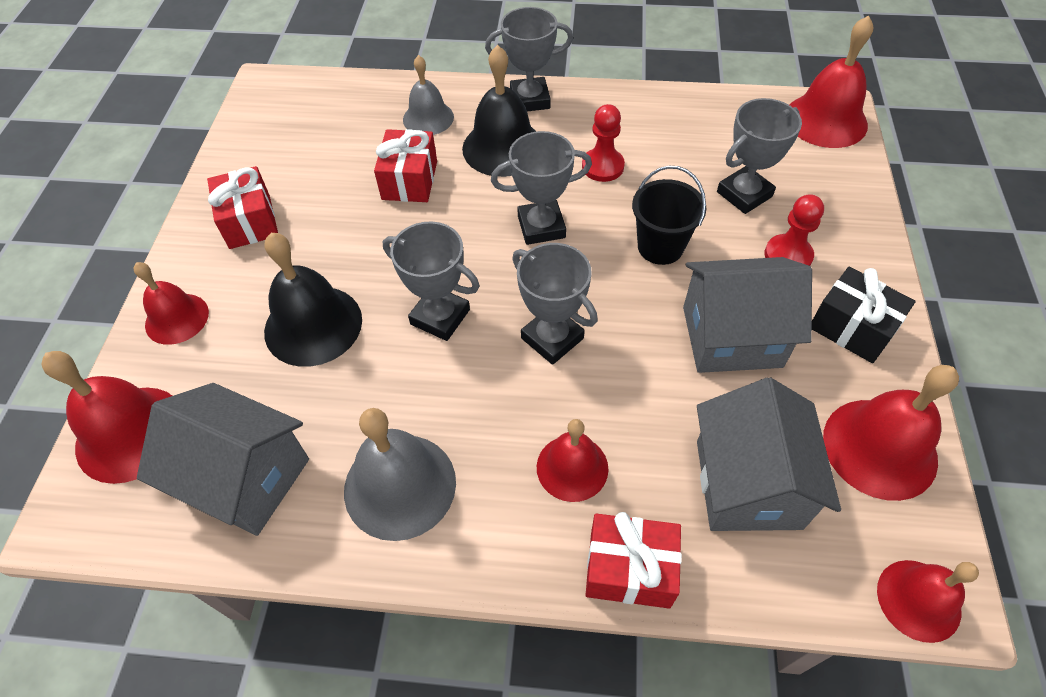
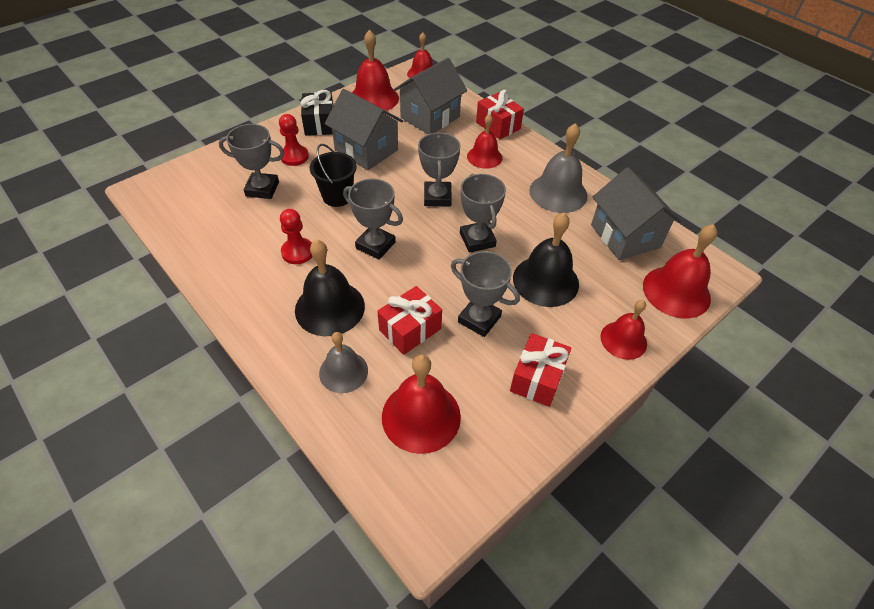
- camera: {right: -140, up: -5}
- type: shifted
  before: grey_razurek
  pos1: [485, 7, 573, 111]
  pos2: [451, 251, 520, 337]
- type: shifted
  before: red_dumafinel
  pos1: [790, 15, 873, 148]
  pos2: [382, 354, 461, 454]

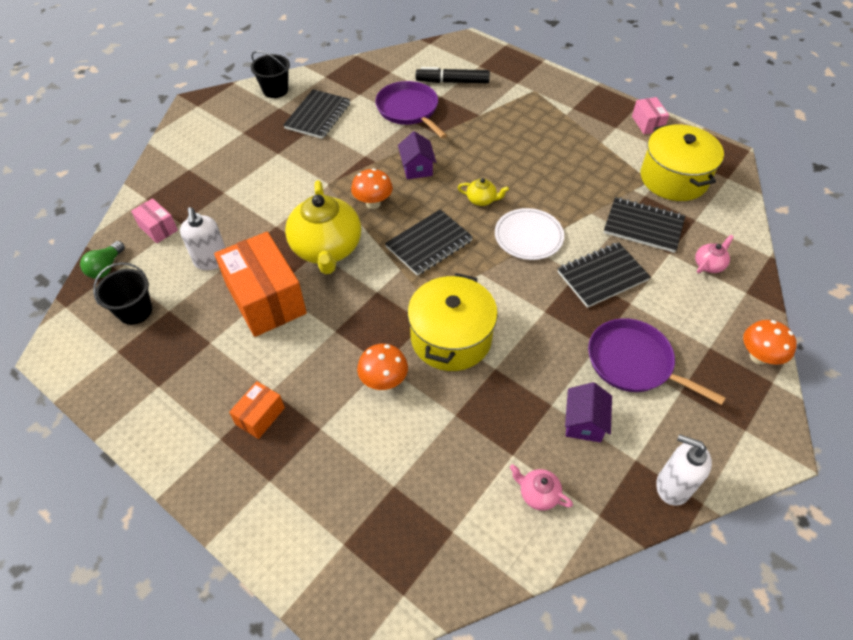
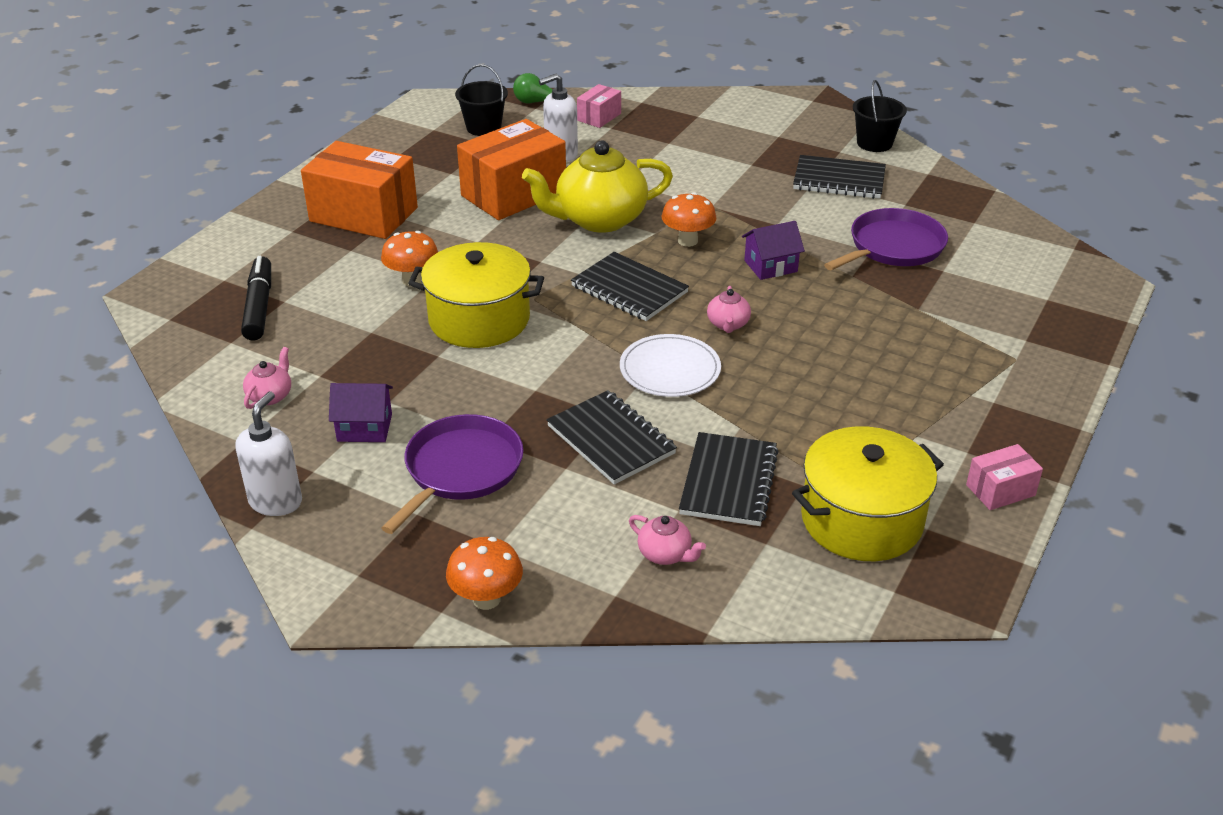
- camera: {right: 80, up: -15}
- type: shifted
  before: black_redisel
  pos1: [416, 67, 490, 83]
  pos2: [241, 256, 271, 341]
- type: repainted
  before: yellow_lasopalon
  after: pink_lasopalon
  pos1: [458, 178, 509, 206]
  pos2: [707, 286, 751, 333]
- type: scaled
  before: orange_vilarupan
  pos1: [229, 381, 285, 439]
  pos2: [301, 141, 418, 239]
  scale: 2.08

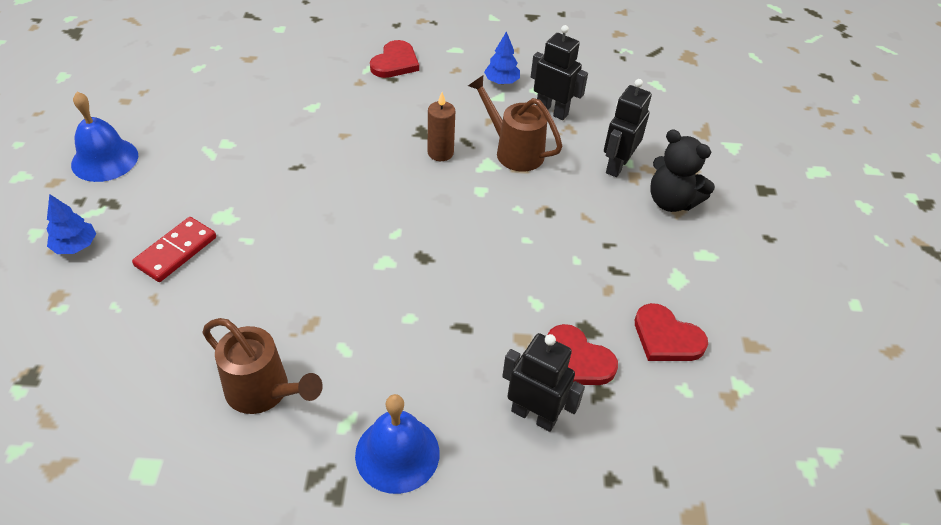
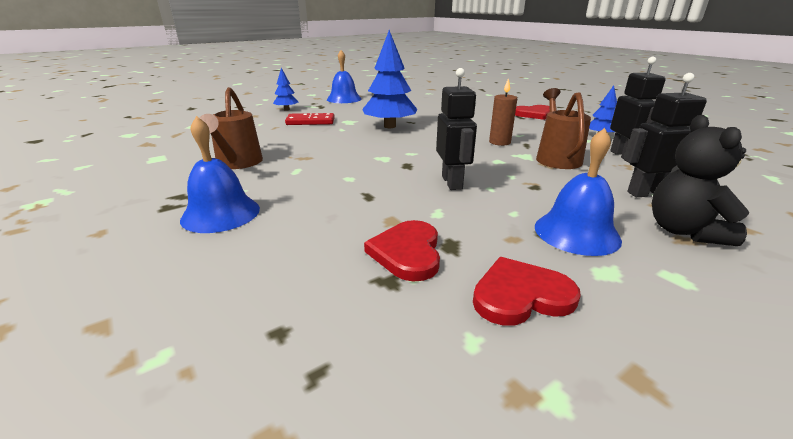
- camera: {right: 55, up: -20}
- type: new
  after: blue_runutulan
  pos2: [362, 30, 417, 128]
- type: new
  after: blue_dumafinel
  pos2: [535, 128, 622, 256]
- type: shifted
  before: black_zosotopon
  pos1: [502, 333, 585, 432]
  pos2: [436, 68, 477, 190]
- type: rotated
  before: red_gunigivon
  pos1: [635, 303, 708, 361]
  pos2: [473, 257, 581, 326]
  turn: 75

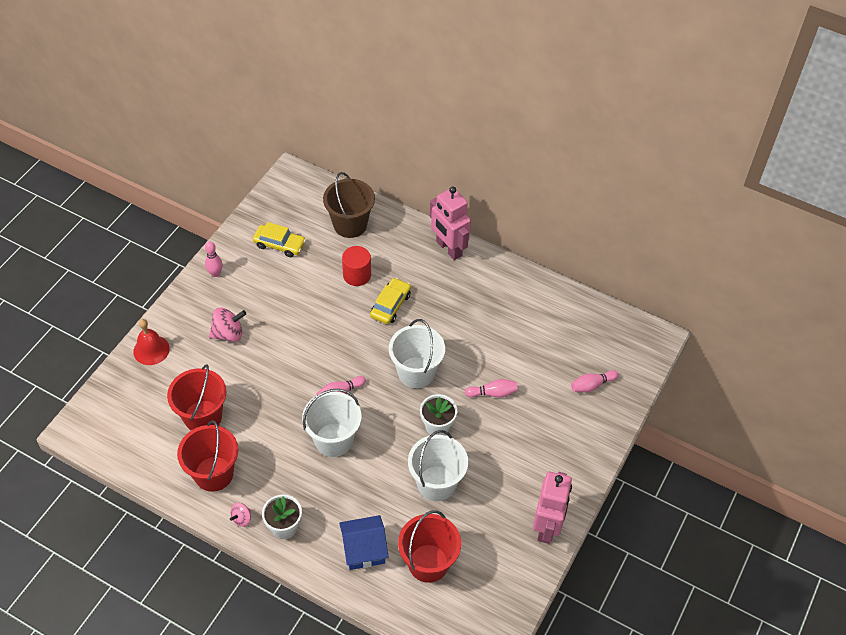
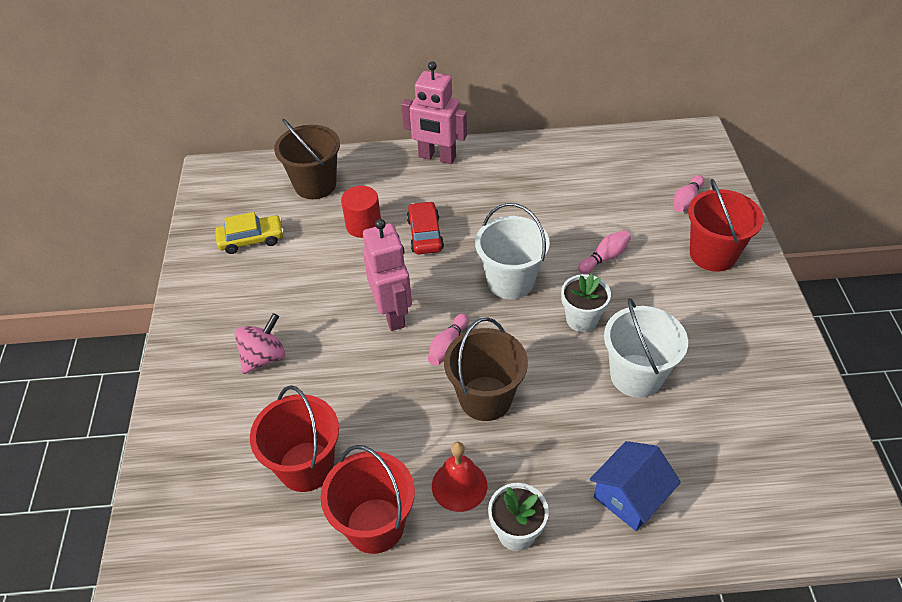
- camera: {right: -30, up: -5}
- type: gone
  before: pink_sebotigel
  pos1: [205, 241, 223, 277]
- type: gone
  before: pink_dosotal
  pos1: [230, 503, 251, 527]
- type: shifted
  before: red_dumafinel
  pos1: [133, 319, 170, 365]
  pos2: [432, 442, 488, 512]
- type: shifted
  before: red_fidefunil
  pos1: [398, 510, 461, 583]
  pos2: [688, 179, 764, 272]
- type: shifted
  before: pink_zosotopon
  pos1: [533, 472, 572, 544]
  pos2: [363, 219, 412, 331]
- type: repainted
  before: white_fidefunil
  after: brown_fidefunil
  pos1: [302, 389, 362, 457]
  pos2: [444, 317, 528, 421]
- type: repainted
  before: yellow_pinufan
  after: red_pinufan
  pos1: [370, 278, 411, 324]
  pos2: [407, 201, 444, 254]

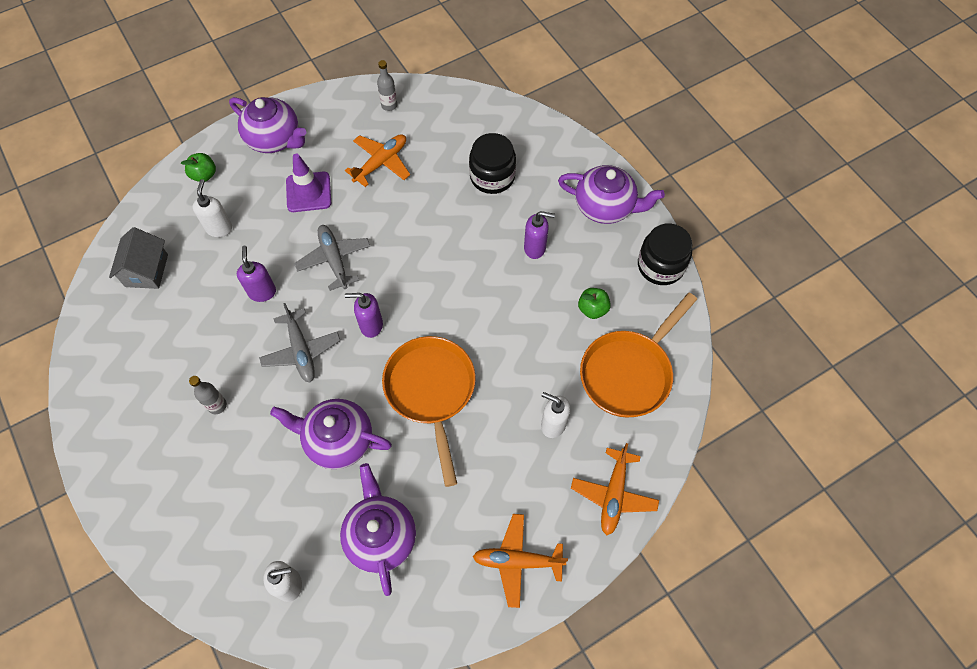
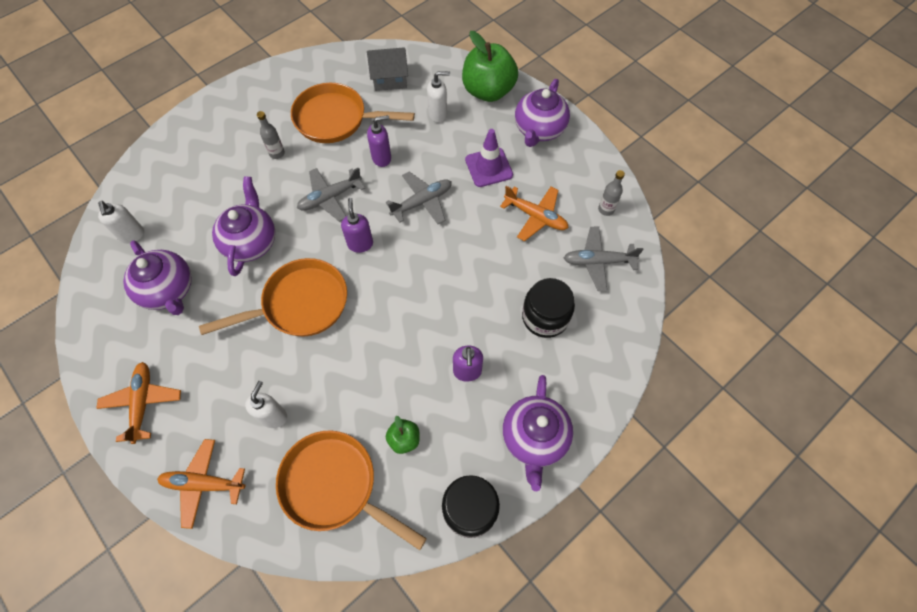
- camera: {right: 80, up: 0}
- type: new
  after: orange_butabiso
  pos2: [291, 83, 415, 143]
- type: new
  after: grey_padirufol
  pos2: [564, 227, 644, 291]
- type: rotated
  before: purple_lasopalon
  pos1: [340, 463, 416, 596]
  pos2: [123, 240, 192, 315]
  turn: 75
- type: scaled
  before: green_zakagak
  pos1: [181, 153, 216, 182]
  pos2: [462, 31, 518, 102]
  scale: 2.14

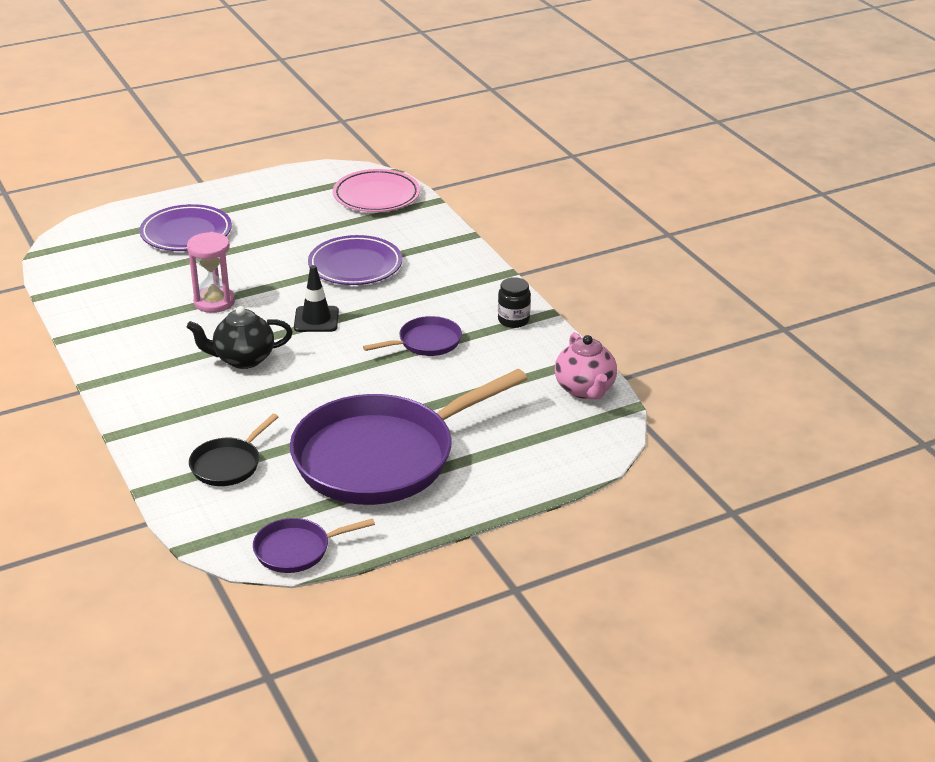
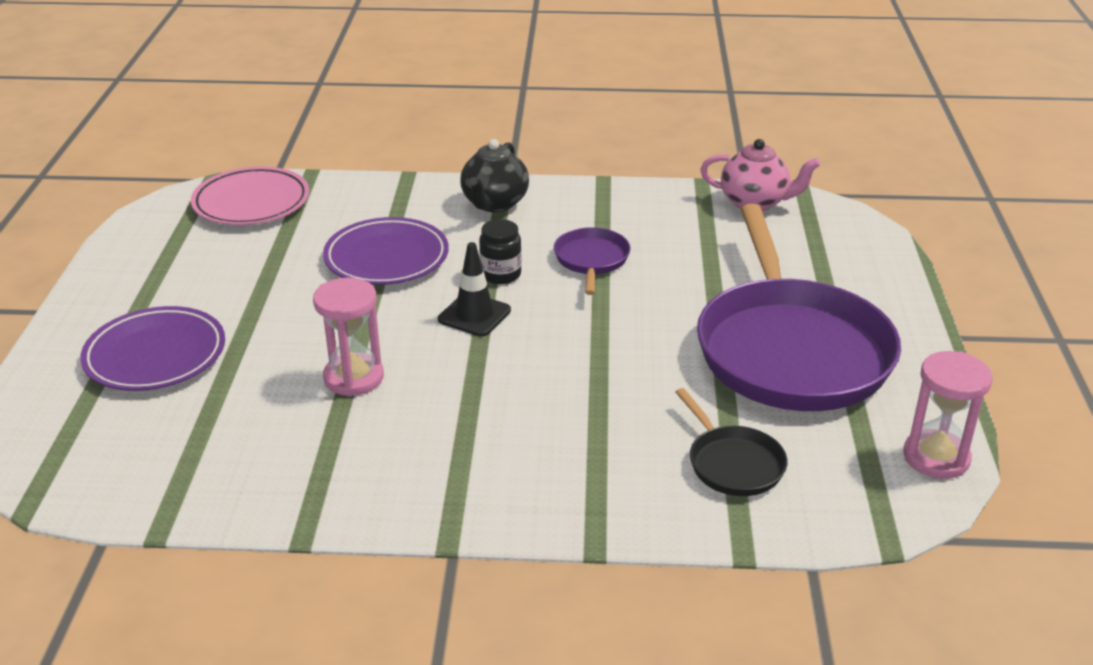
- camera: {right: -60, up: 0}
- type: shifted
  before: black_lasopalon
  pos1: [187, 306, 293, 369]
  pos2: [460, 139, 529, 212]
- type: shifted
  before: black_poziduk
  pos1: [498, 277, 531, 328]
  pos2: [479, 219, 521, 284]
- type: swapped
  before: purple_butabiso
  after: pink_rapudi
  pos1: [253, 518, 375, 573]
  pos2: [903, 351, 992, 479]

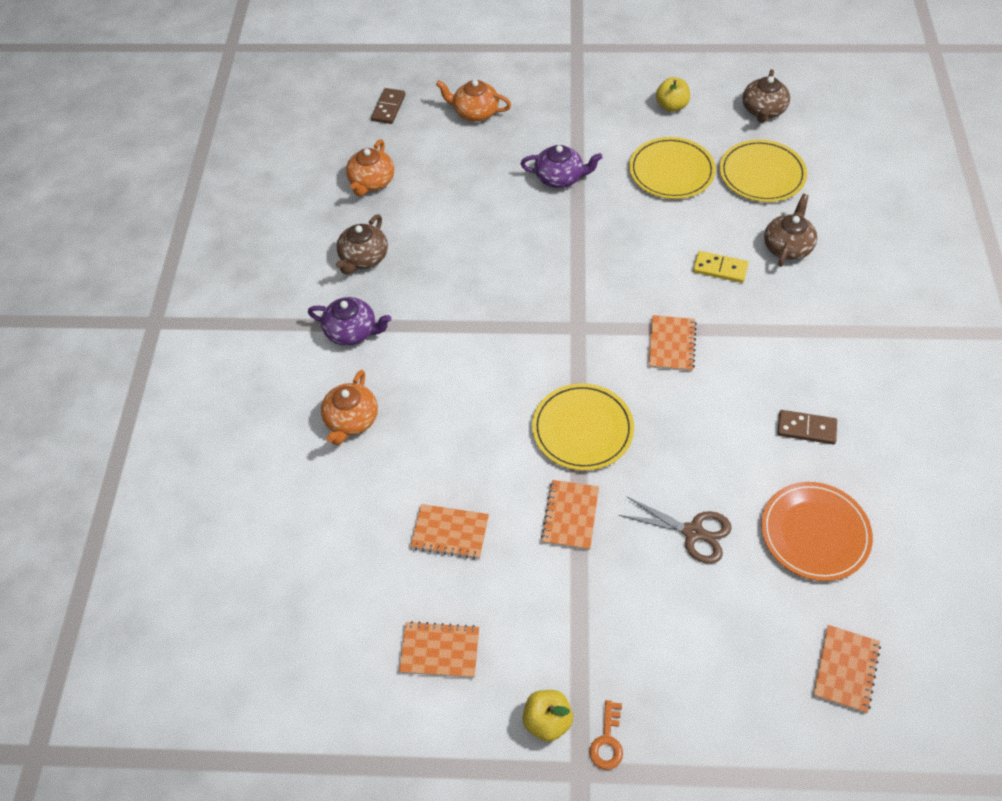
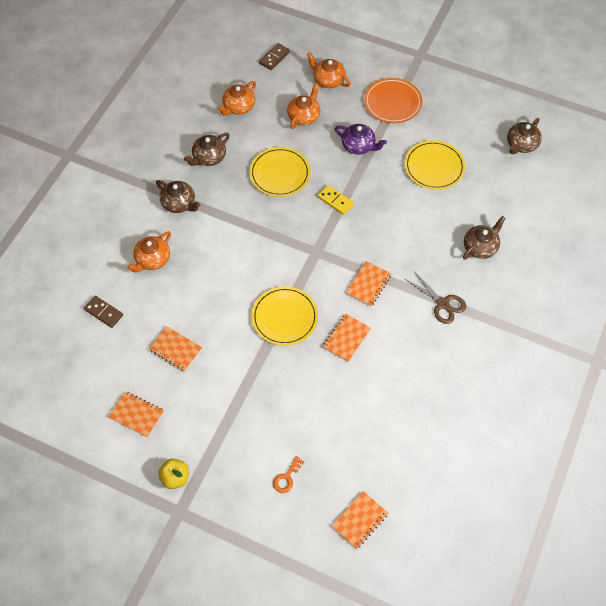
- camera: {right: 20, up: 5}
- type: gone
  before: yellow_zakagak
  pos1: [656, 77, 690, 112]
- type: new
  after: orange_lasopalon
  pos2: [287, 83, 320, 129]
- type: shifted
  before: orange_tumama
  pos1: [541, 480, 599, 550]
  pos2: [323, 314, 371, 362]
- type: shifted
  before: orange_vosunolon
  pos1: [589, 700, 623, 770]
  pos2: [273, 456, 305, 493]
- type: shifted
  before: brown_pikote
  pos1: [619, 496, 732, 564]
  pos2: [405, 271, 466, 324]
- type: shifted
  before: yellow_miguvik
  pos1: [693, 251, 748, 283]
  pos2: [317, 185, 354, 215]
- type: shifted
  before: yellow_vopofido
  pos1: [720, 140, 807, 202]
  pos2: [249, 147, 310, 197]
- type: shifted
  before: orange_vopofido
  pos1: [761, 482, 873, 581]
  pos2: [364, 78, 422, 123]
- type: shifted
  before: brown_miguvik
  pos1: [777, 410, 837, 444]
  pos2: [84, 296, 123, 328]
- type: repainted
  before: purple_lasopalon
  after: brown_lasopalon
  pos1: [308, 297, 391, 346]
  pos2: [156, 180, 200, 213]

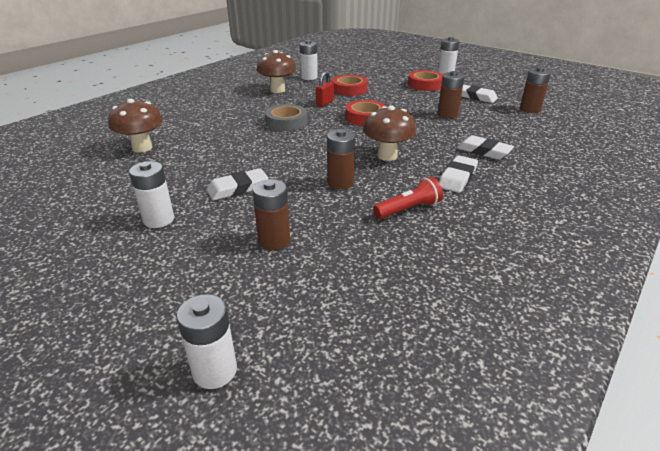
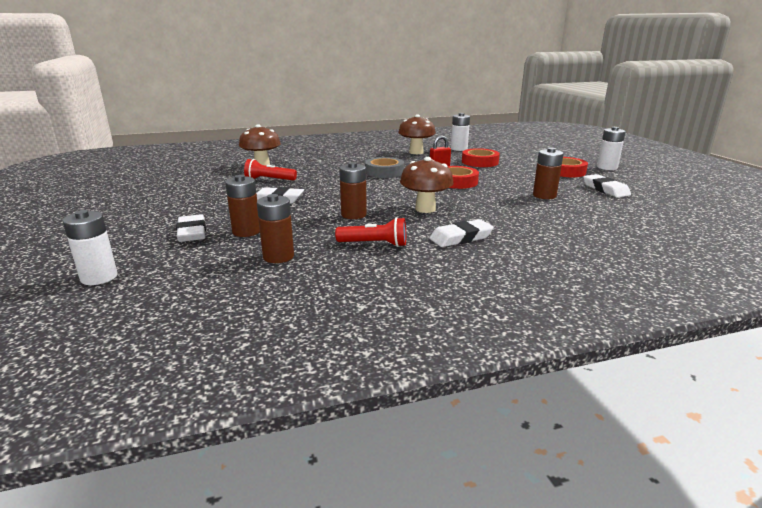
- camera: {right: 35, up: -10}
- type: gone
  before: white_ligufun
  pos1: [129, 161, 174, 228]
- type: new
  after: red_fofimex
  pos2: [244, 159, 297, 181]
- type: shifted
  before: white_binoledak
  pos1: [457, 135, 514, 160]
  pos2: [176, 214, 206, 242]
- type: shifted
  before: brown_ligufun
  pos1: [520, 67, 551, 113]
  pos2: [257, 194, 294, 263]

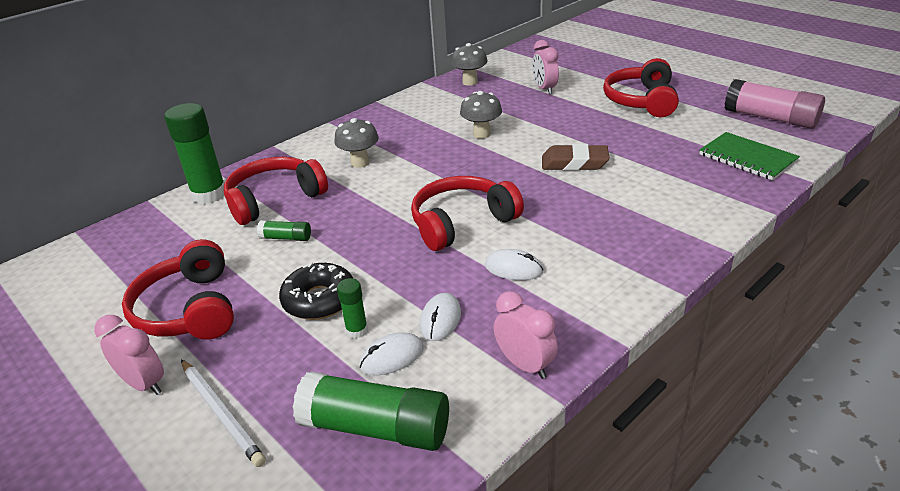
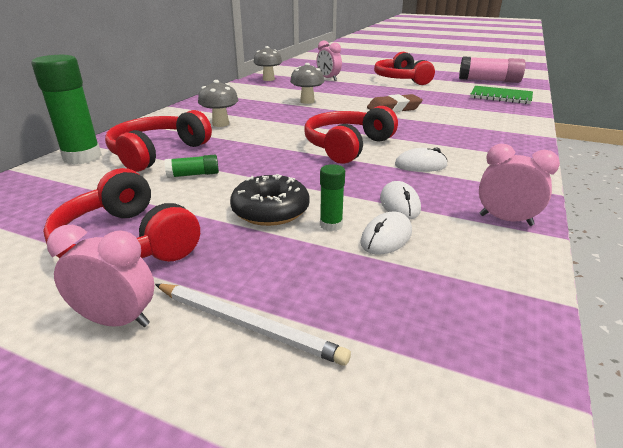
- camera: {right: -25, up: -5}
- type: gone
  before: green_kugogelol
  pos1: [293, 371, 449, 451]

